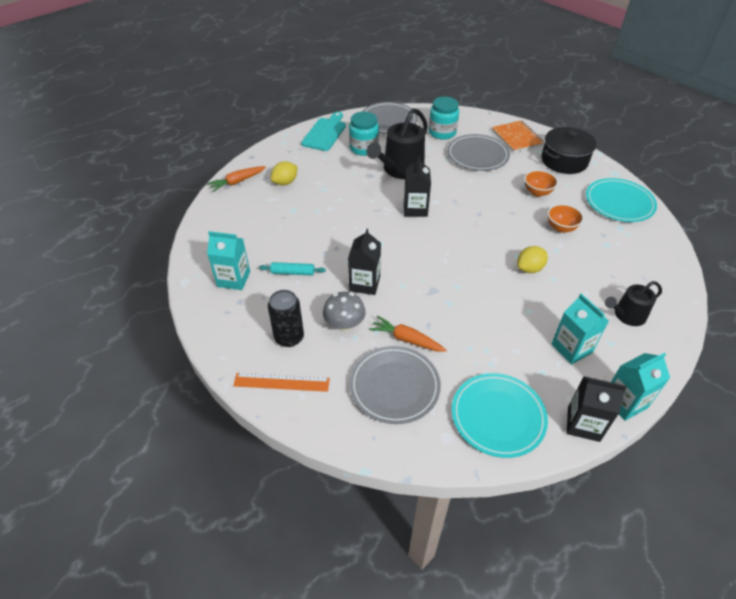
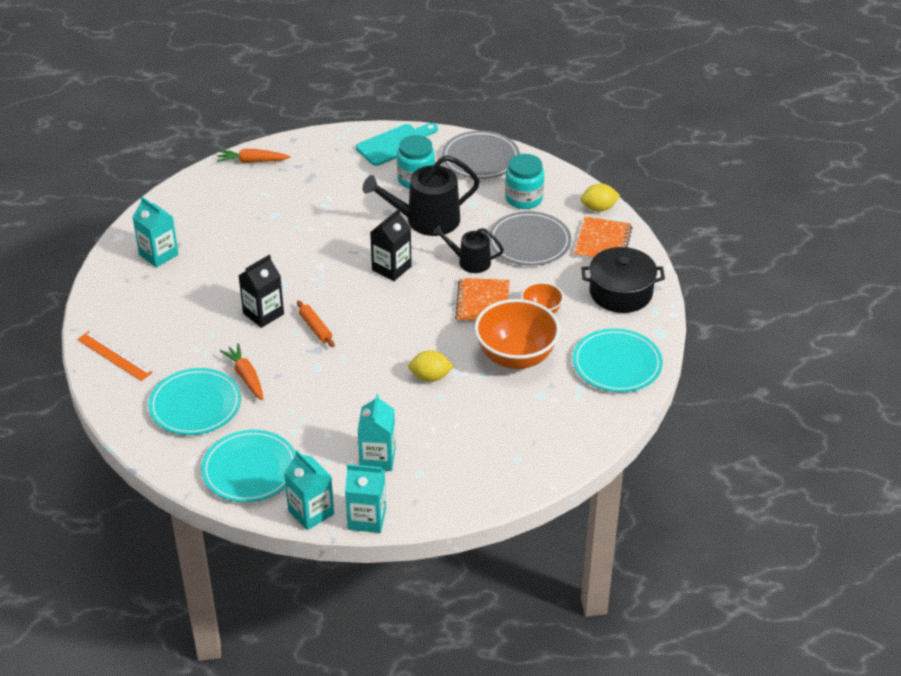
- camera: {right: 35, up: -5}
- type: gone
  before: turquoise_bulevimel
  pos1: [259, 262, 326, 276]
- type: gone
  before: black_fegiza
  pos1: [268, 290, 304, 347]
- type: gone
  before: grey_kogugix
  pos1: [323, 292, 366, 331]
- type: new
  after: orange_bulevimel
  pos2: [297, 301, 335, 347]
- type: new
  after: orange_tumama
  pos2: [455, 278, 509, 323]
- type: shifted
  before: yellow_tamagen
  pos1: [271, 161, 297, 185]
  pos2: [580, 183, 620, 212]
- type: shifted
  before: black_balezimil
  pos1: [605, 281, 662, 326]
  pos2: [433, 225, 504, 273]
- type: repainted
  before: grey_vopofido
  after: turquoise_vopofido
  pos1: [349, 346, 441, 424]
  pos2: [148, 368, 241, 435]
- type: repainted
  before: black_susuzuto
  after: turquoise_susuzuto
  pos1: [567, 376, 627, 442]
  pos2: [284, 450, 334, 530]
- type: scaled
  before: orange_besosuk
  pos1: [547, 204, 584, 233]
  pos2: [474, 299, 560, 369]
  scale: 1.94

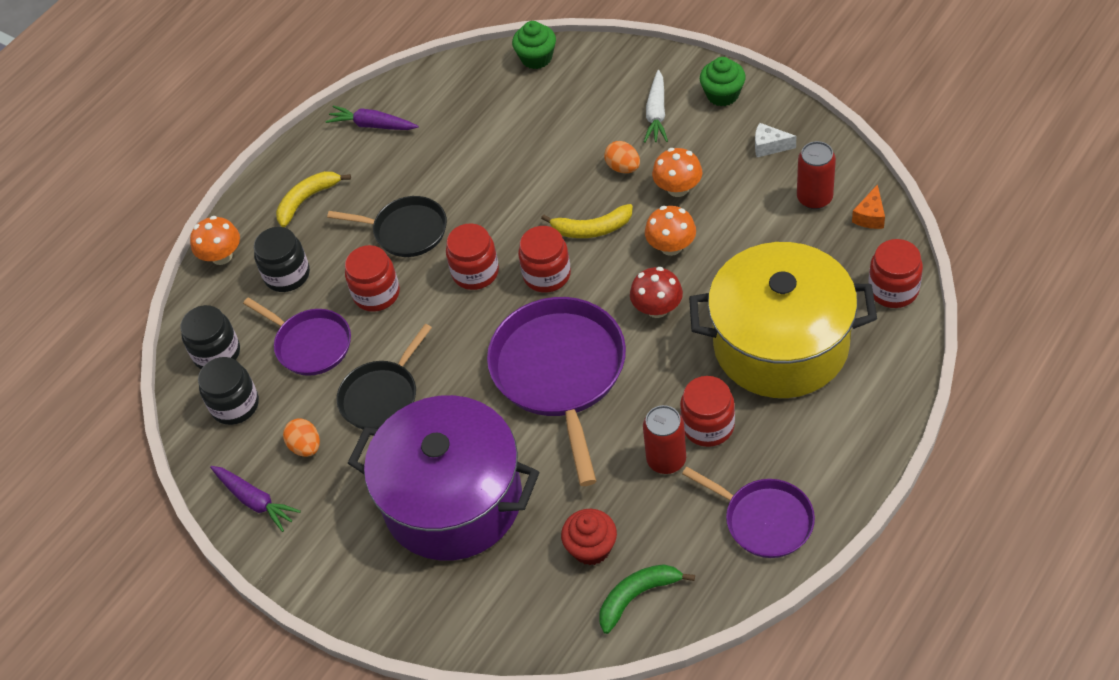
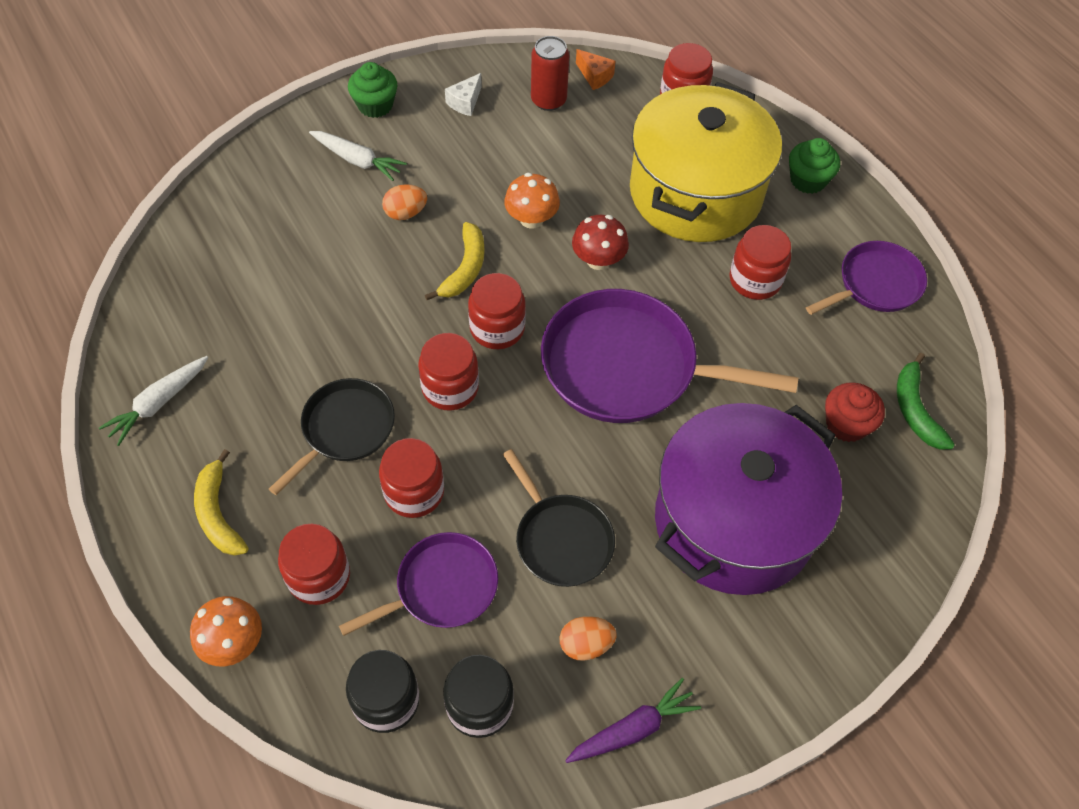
- camera: {right: -75, up: 5}
- type: gone
  before: red_fegiza
  pos1: [643, 405, 686, 474]
- type: gone
  before: orange_kogugix
  pos1: [652, 148, 702, 197]
- type: shifted
  before: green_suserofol
  pos1: [512, 21, 556, 69]
  pos2: [789, 138, 840, 194]
- type: repainted
  before: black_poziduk
  after: red_poziduk
  pos1: [254, 227, 310, 292]
  pos2: [278, 523, 350, 605]
- type: repainted
  before: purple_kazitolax
  after: white_kazitolax
  pos1: [325, 106, 419, 130]
  pos2: [99, 356, 208, 446]

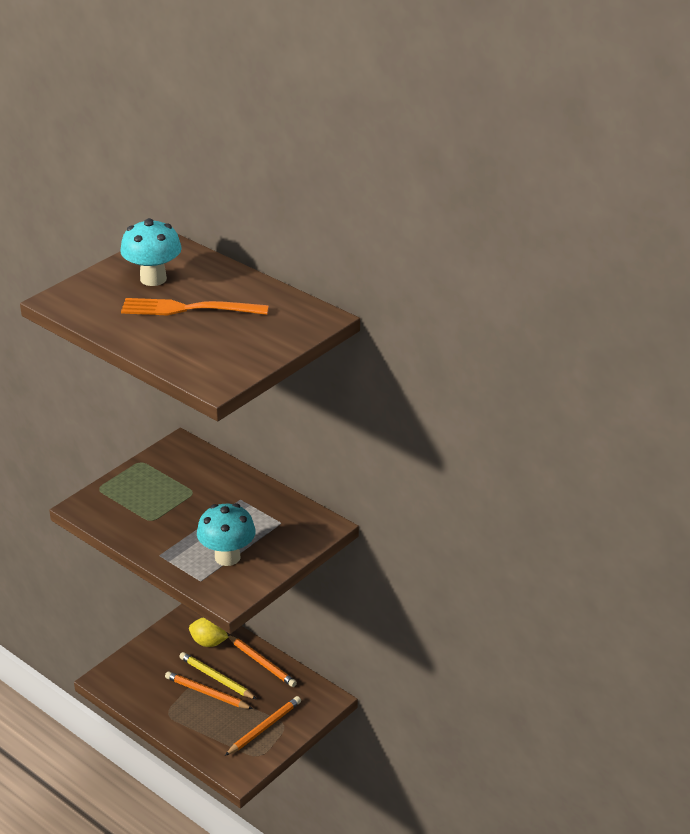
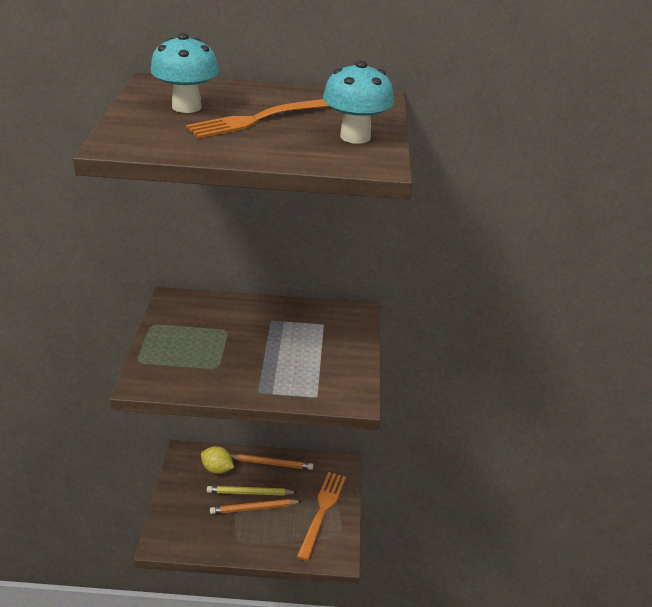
- camera: {right: -40, up: 0}
- type: shifted
  before: turquoise_kogugix
  pos1: [197, 503, 256, 566]
  pos2: [323, 61, 394, 144]
- type: swapped
  before: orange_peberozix
  after: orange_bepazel
  pos1: [225, 696, 301, 756]
  pos2: [297, 472, 346, 561]
- type: rotated
  before: yellow_tamagen
  pos1: [189, 617, 228, 647]
  pos2: [201, 446, 234, 474]
  turn: 45

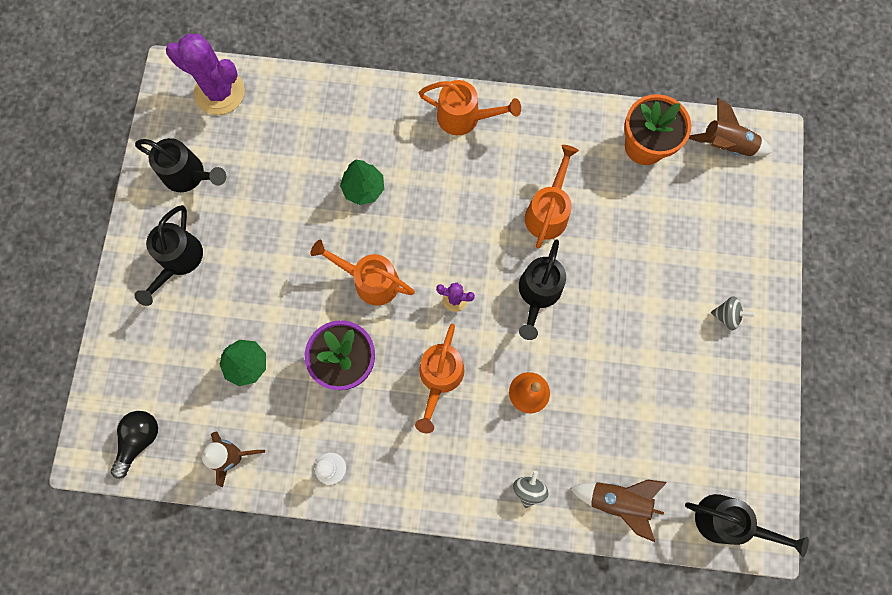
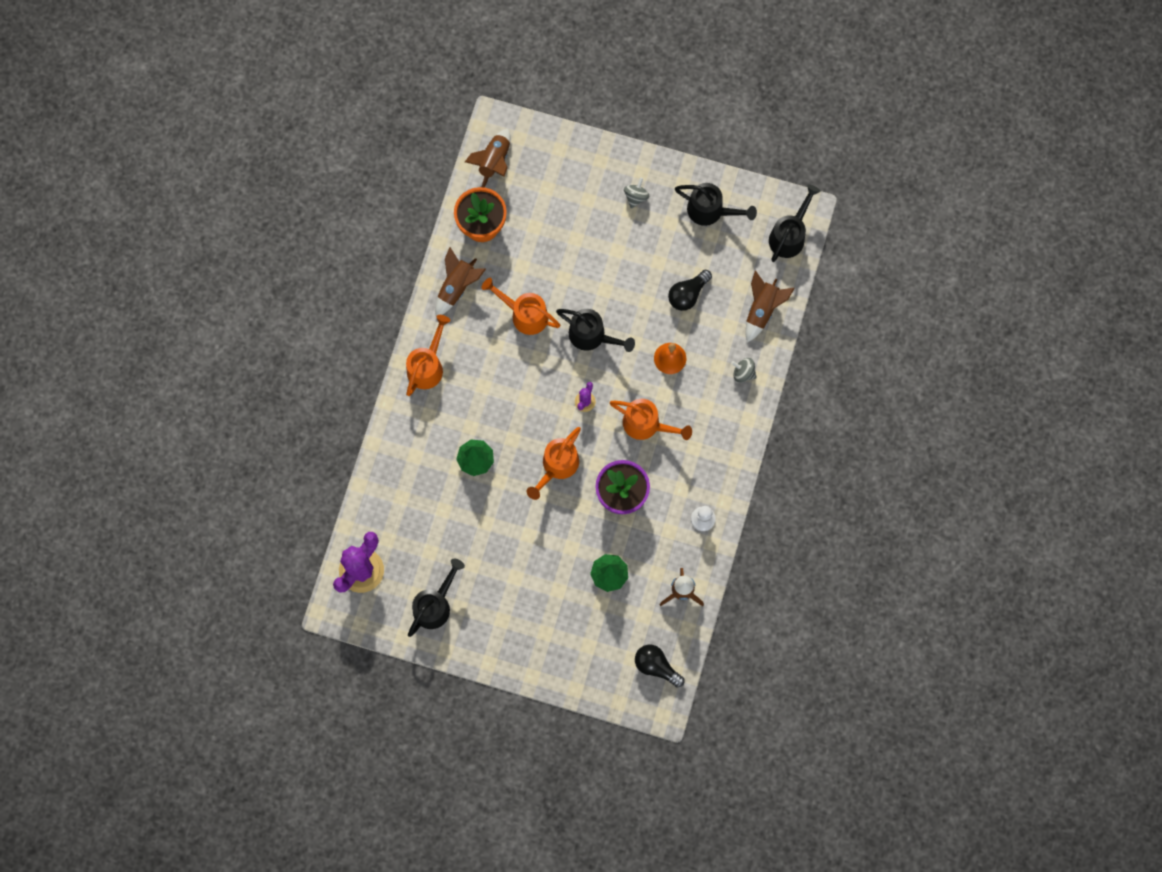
- camera: {right: -80, up: 0}
- type: new
  after: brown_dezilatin
  pos2: [435, 247, 486, 316]
- type: new
  after: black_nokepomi
  pos2: [668, 270, 712, 311]
- type: shifted
  before: black_balezimil
  pos1: [134, 205, 203, 306]
  pos2: [675, 183, 757, 226]

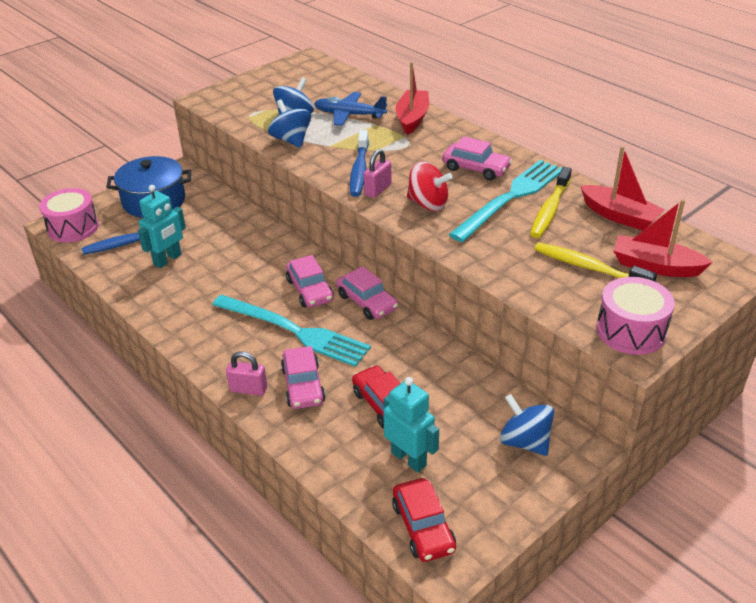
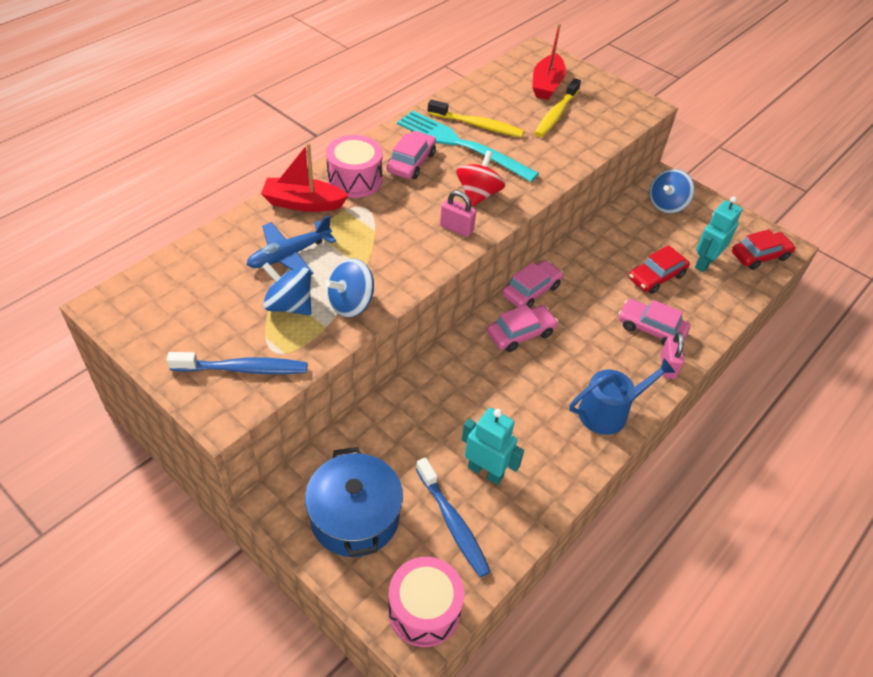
- camera: {right: -100, up: 10}
- type: gone
  before: turquoise_bepazel
  pos1: [212, 295, 371, 367]
- type: gone
  before: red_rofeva
  pos1: [581, 146, 664, 231]
- type: new
  after: blue_balezimil
  pos2: [569, 358, 675, 435]
- type: shifted
  before: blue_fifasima
  pos1: [350, 130, 369, 197]
  pos2: [167, 352, 307, 374]
- type: shifted
  before: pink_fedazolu
  pos1: [596, 277, 675, 355]
  pos2: [326, 135, 383, 198]
- type: rotated
  before: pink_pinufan
  pos1: [281, 346, 325, 409]
  pos2: [618, 299, 690, 346]
  turn: -135
- type: rotated
  before: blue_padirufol
  pos1: [314, 92, 387, 126]
  pos2: [246, 215, 336, 275]
  turn: 45

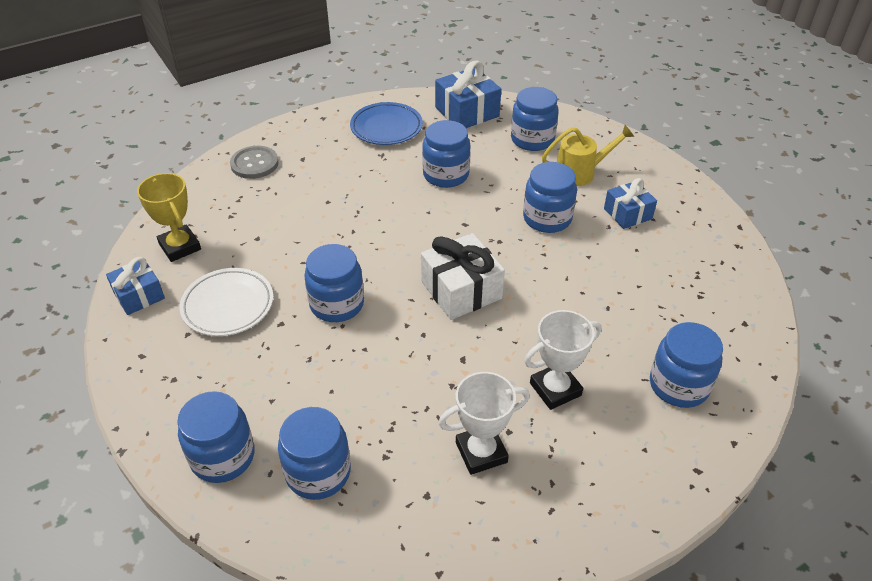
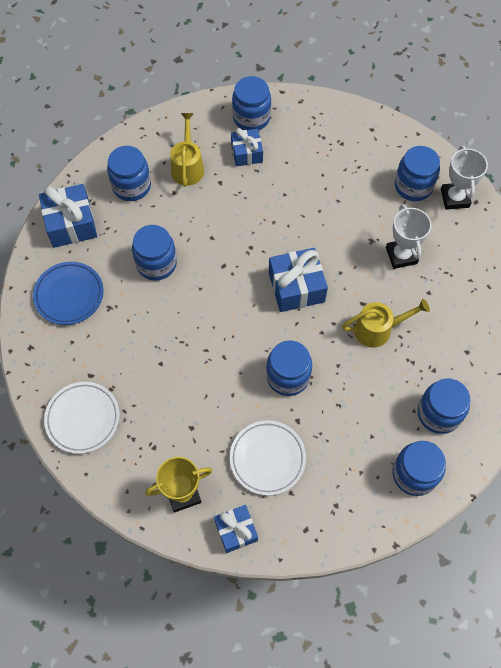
- camera: {right: -75, up: 20}
- type: new
  after: yellow_balezimil
  pos2: [342, 299, 430, 348]
- type: shifted
  before: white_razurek
  pos1: [438, 372, 530, 475]
  pos2: [441, 145, 488, 210]
- type: shifted
  before: blue_poziduk
  pos1: [523, 162, 577, 233]
  pos2: [232, 76, 271, 130]
- type: swapped
  before: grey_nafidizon
  after: white_vopofido
  pos1: [230, 146, 279, 179]
  pos2: [44, 382, 120, 454]
- type: repainted
  before: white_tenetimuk
  after: blue_tenetimuk
  pos1: [421, 233, 505, 320]
  pos2: [269, 248, 328, 312]

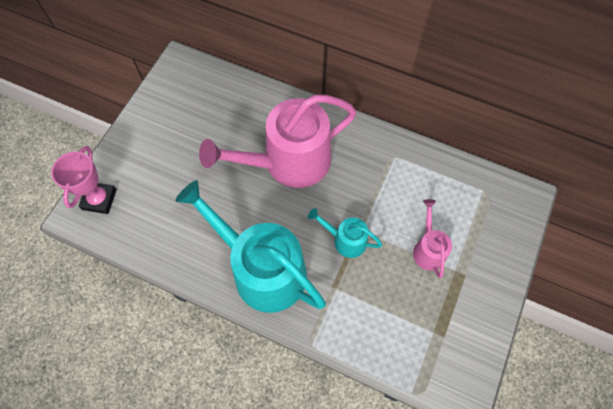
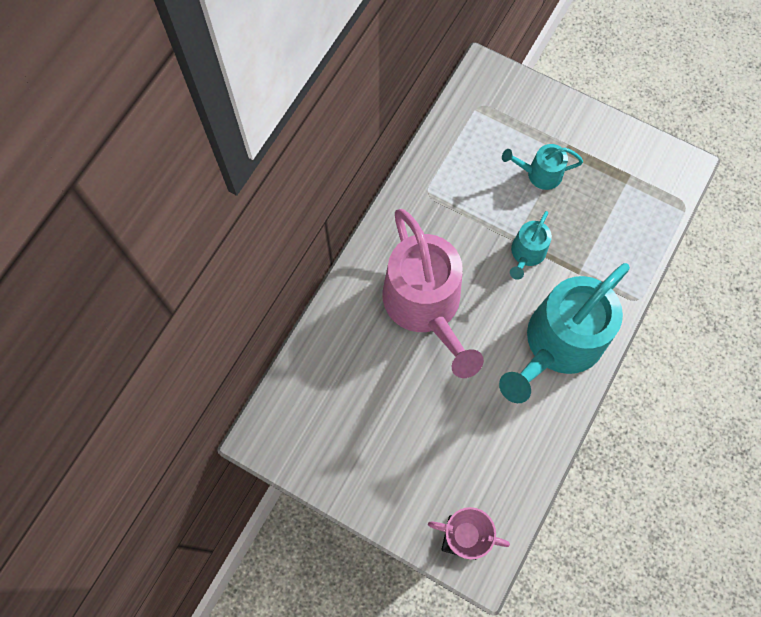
- camera: {right: -85, up: 5}
- type: repainted
  before: pink_balezimil
  after: turquoise_balezimil
  pos1: [413, 199, 452, 278]
  pos2: [502, 144, 583, 190]

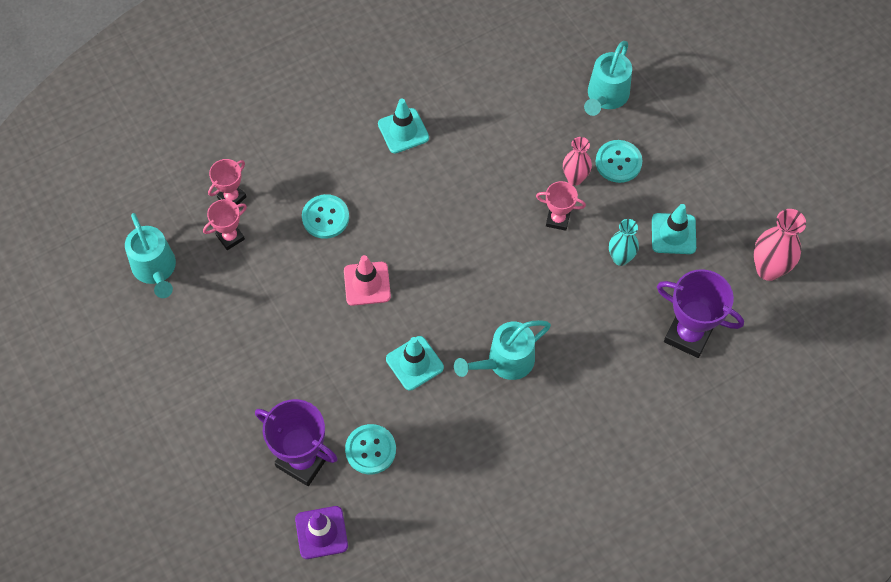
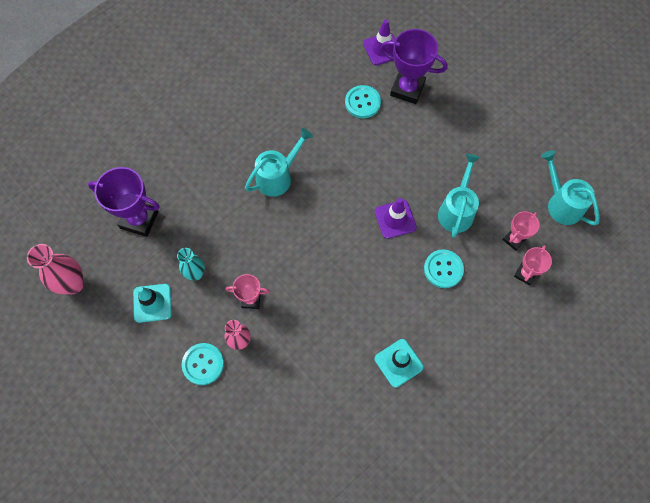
- camera: {right: 170, up: 5}
- type: gone
  before: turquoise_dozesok
  pos1: [386, 336, 444, 391]
- type: shifted
  before: turquoise_balezimil
  pos1: [584, 41, 632, 116]
  pos2: [438, 154, 480, 238]
- type: repainted
  before: pink_dozesok
  after: purple_dozesok
  pos1: [344, 255, 391, 306]
  pos2: [375, 198, 417, 239]

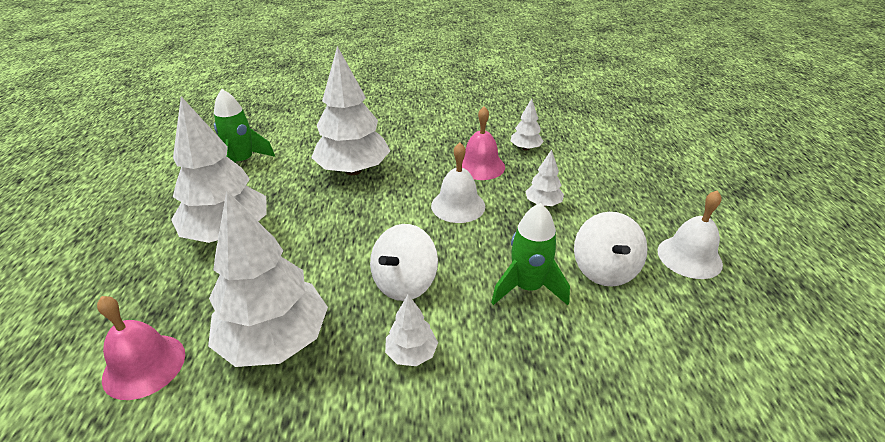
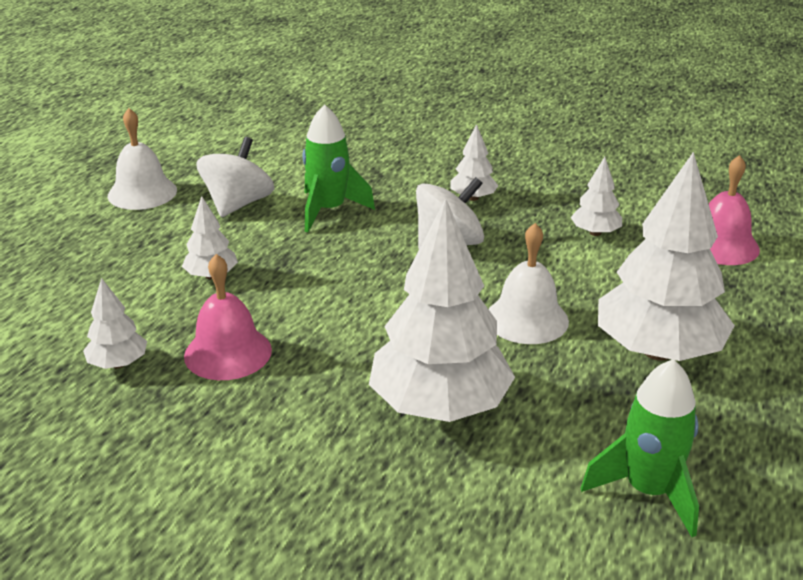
- camera: {right: -155, up: -5}
- type: shifted
  before: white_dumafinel
  pos1: [431, 143, 485, 223]
  pos2: [489, 223, 569, 344]
- type: scaled
  before: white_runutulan
  pos1: [208, 191, 328, 367]
  pos2: [571, 157, 622, 236]
  scale: 0.46

